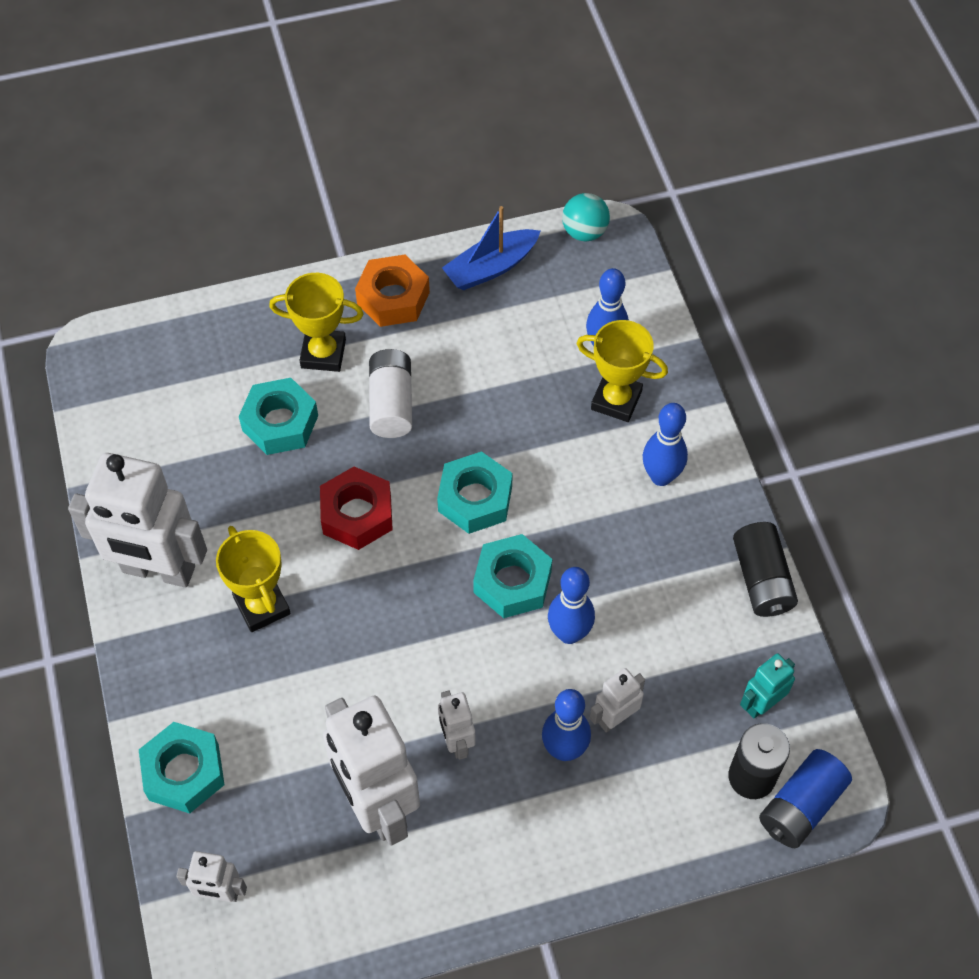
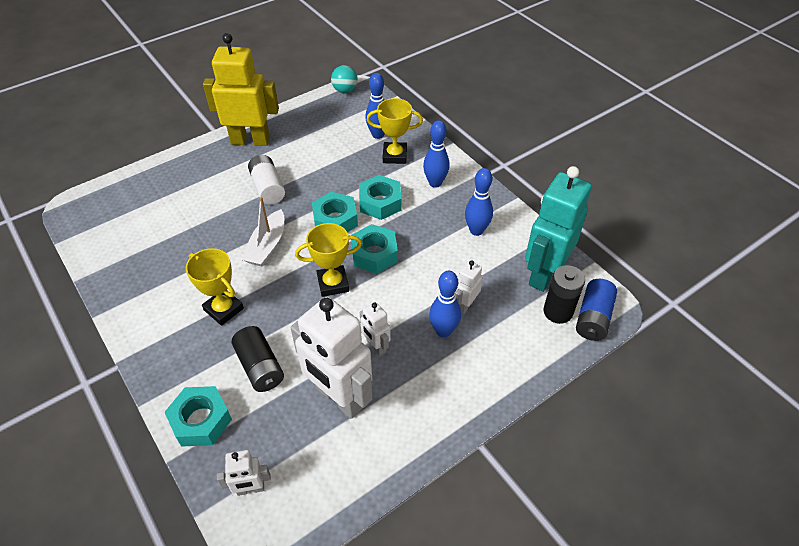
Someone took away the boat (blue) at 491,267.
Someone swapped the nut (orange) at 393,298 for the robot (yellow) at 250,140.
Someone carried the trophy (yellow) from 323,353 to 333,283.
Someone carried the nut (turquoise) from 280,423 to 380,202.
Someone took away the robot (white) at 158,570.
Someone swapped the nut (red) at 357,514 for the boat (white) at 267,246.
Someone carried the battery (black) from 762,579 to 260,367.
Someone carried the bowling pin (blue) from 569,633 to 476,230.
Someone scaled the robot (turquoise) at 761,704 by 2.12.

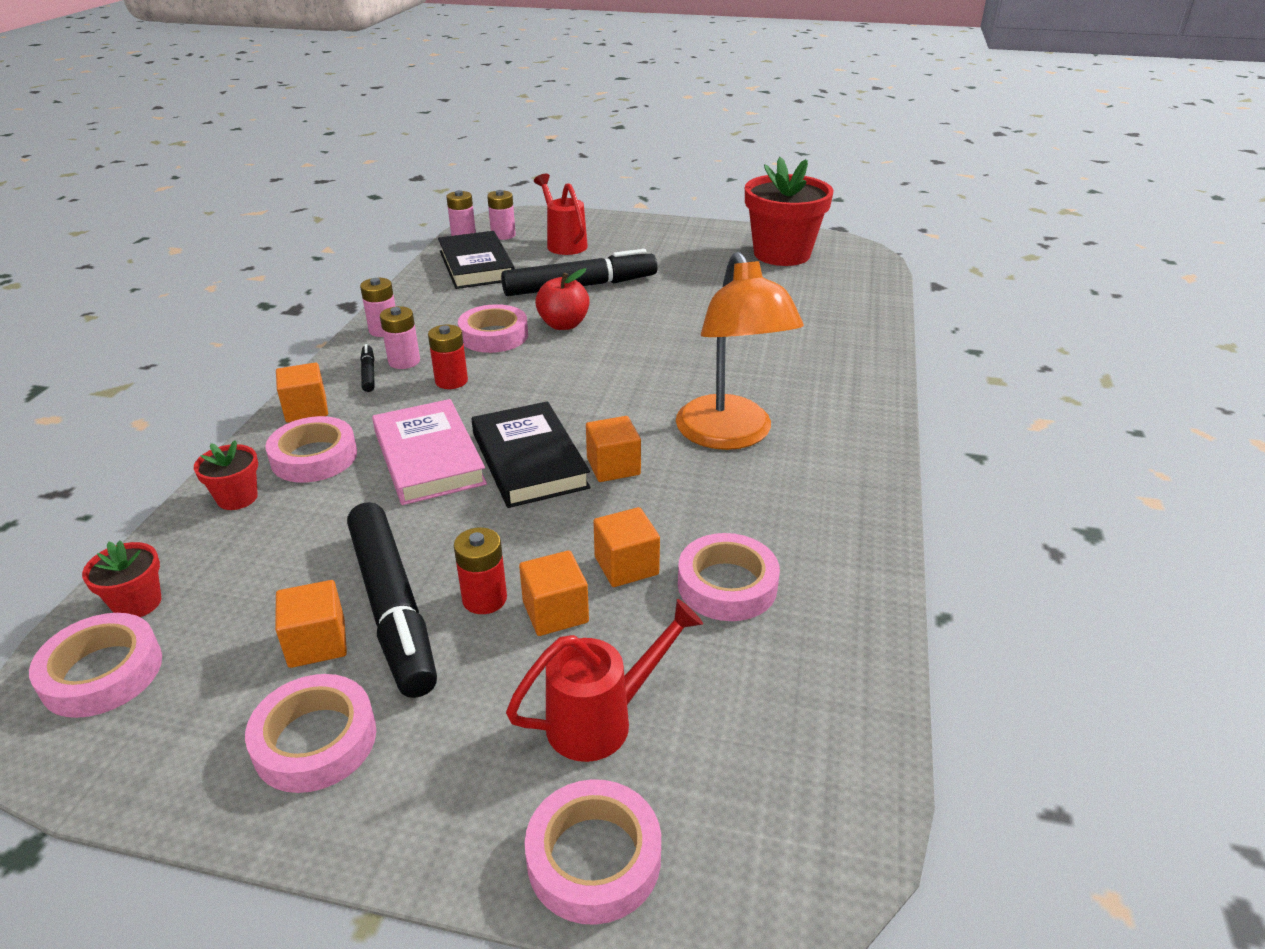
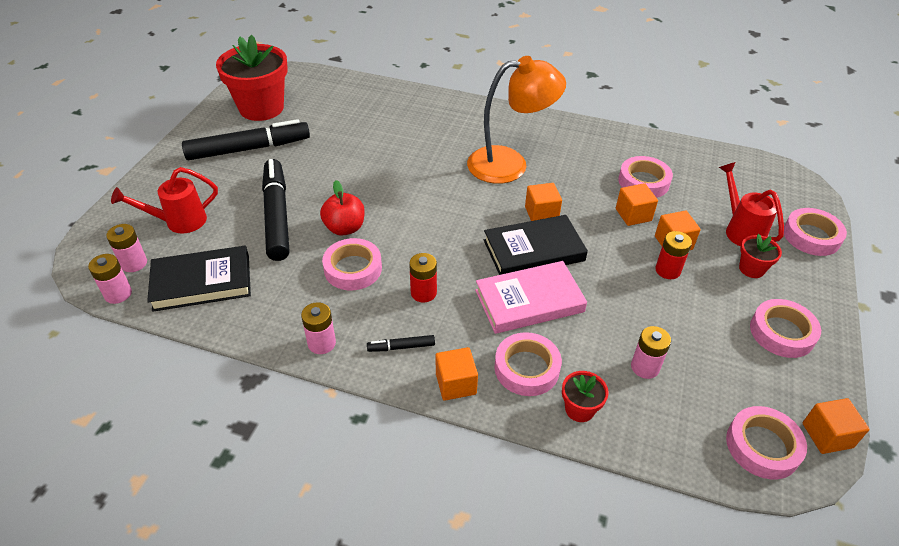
Someone carried the battery (pink) from 404,361 to 645,367.
Someone carried the marker (black) from 393,607 to 248,149.
Someone carried the flower pot (red) from 137,603 to 751,269.
Someone carried the cube (orange) from 317,643 to 827,435.

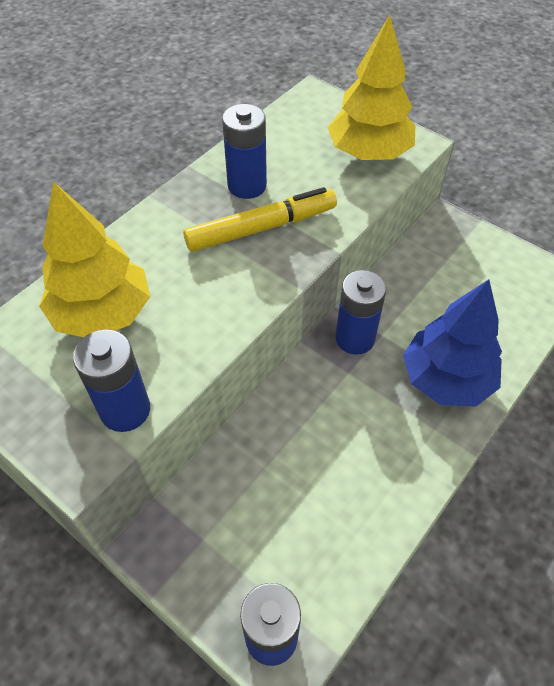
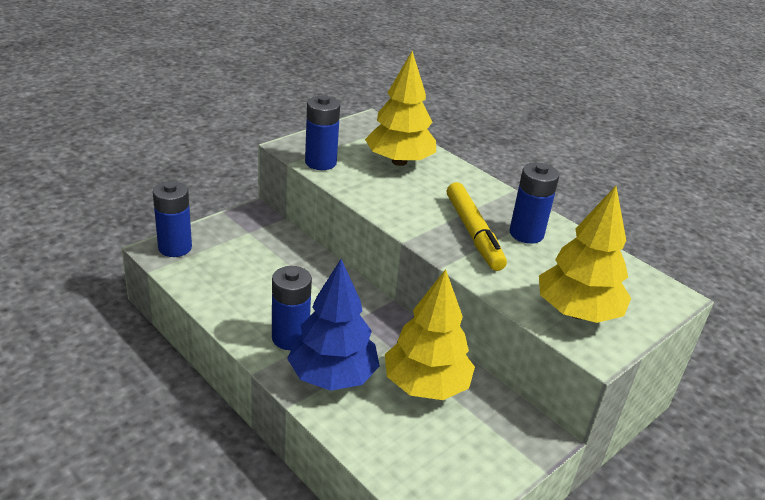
Someone carried the battery (blue) from 355,338 to 290,338.
Someone put down the tree (yellow) at 425,385.

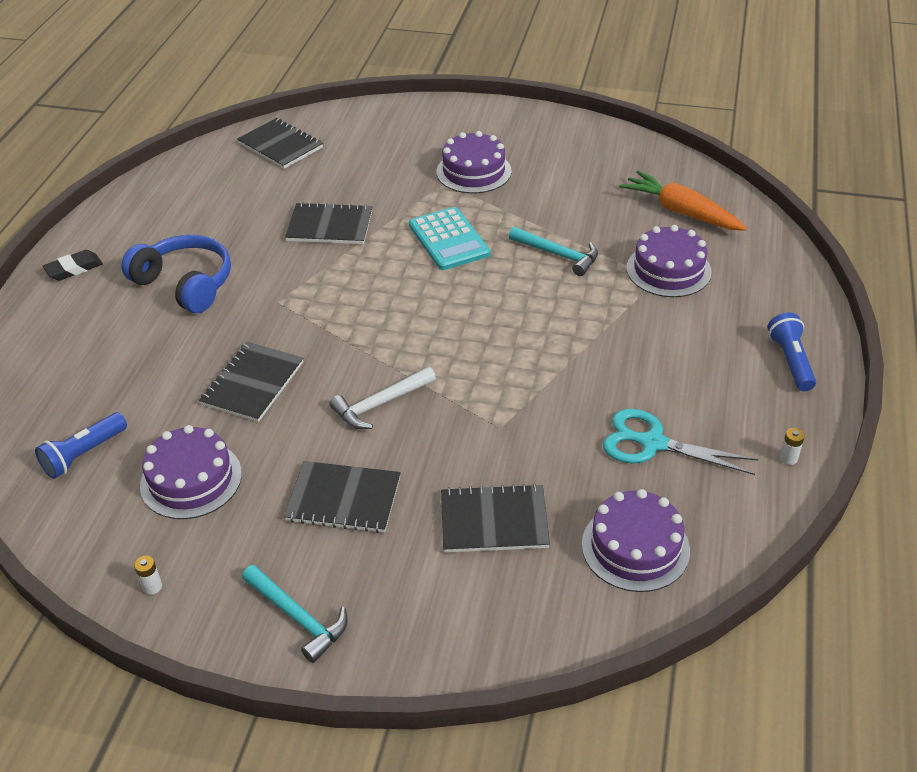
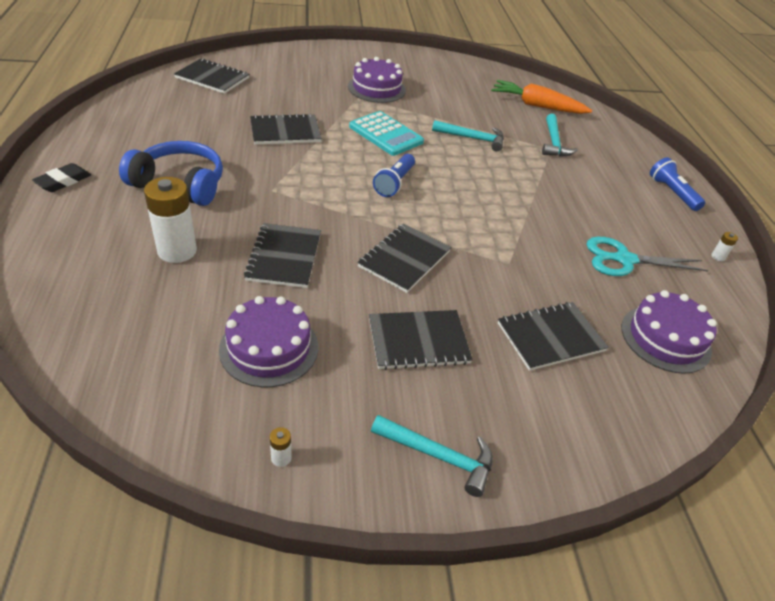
Someone swapped the cake (purple) at 668,270 for the hammer (turquoise) at 554,142.
Someone swapped the hammer (white) at 380,404 for the notebook (black) at 404,259.
Someone carried the flashlight (blue) from 84,454 to 394,183.
Someone put down the battery (white) at 177,251.

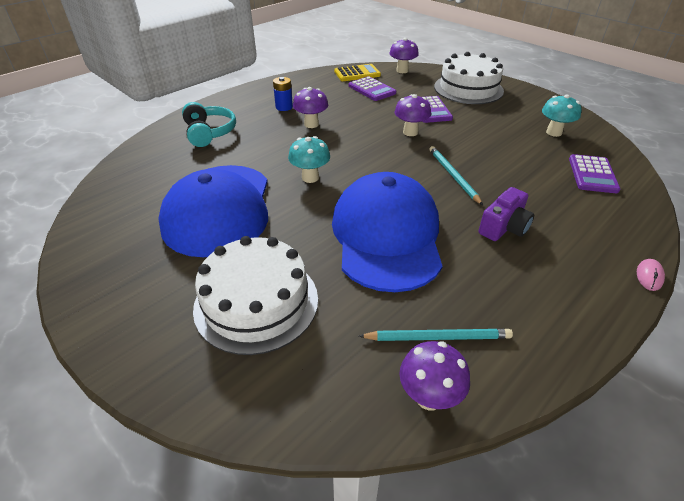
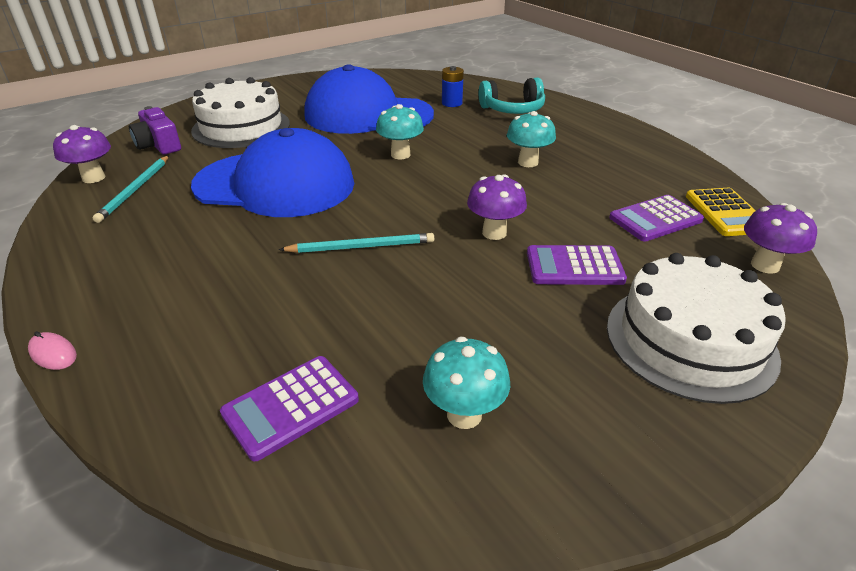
Someone carried the battery (blue) from 284,107 to 452,103.
Someone repainted the mushroom (purple) at 311,124, which became the mushroom (turquoise) at 528,162.
Someone rotated the calculator (purple) at 592,174 by 60 degrees counterclockwise.
Someone carried the camera (purple) from 504,227 to 159,145.

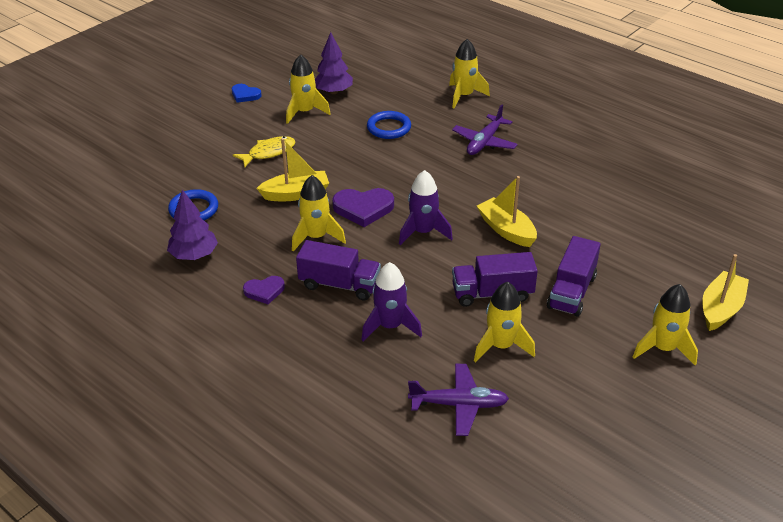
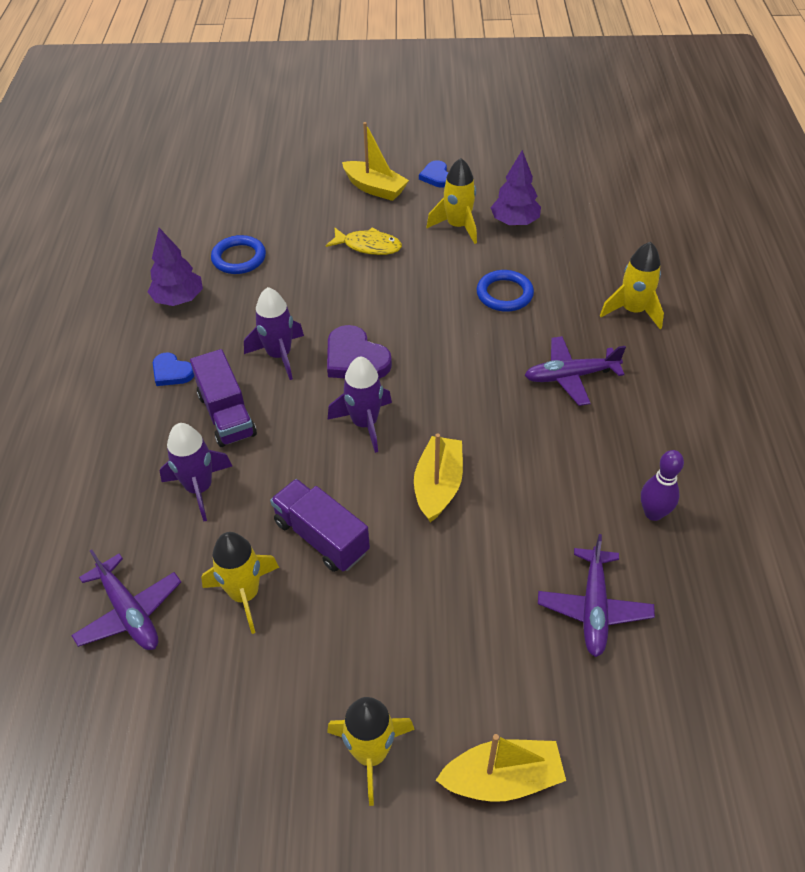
Someone carried the boat (yellow) from 296,194 to 375,188.
Someone repainted the rocket (yellow) at 316,237, which became the rocket (purple) at 279,355.
Someone took away the truck (purple) at 571,292.
Someone repainted the heart (purple) at 264,291, which became the heart (blue) at 172,372.
Someone put down the bowling pin (purple) at 653,513.
Someone put down the plane (purple) at 593,608.

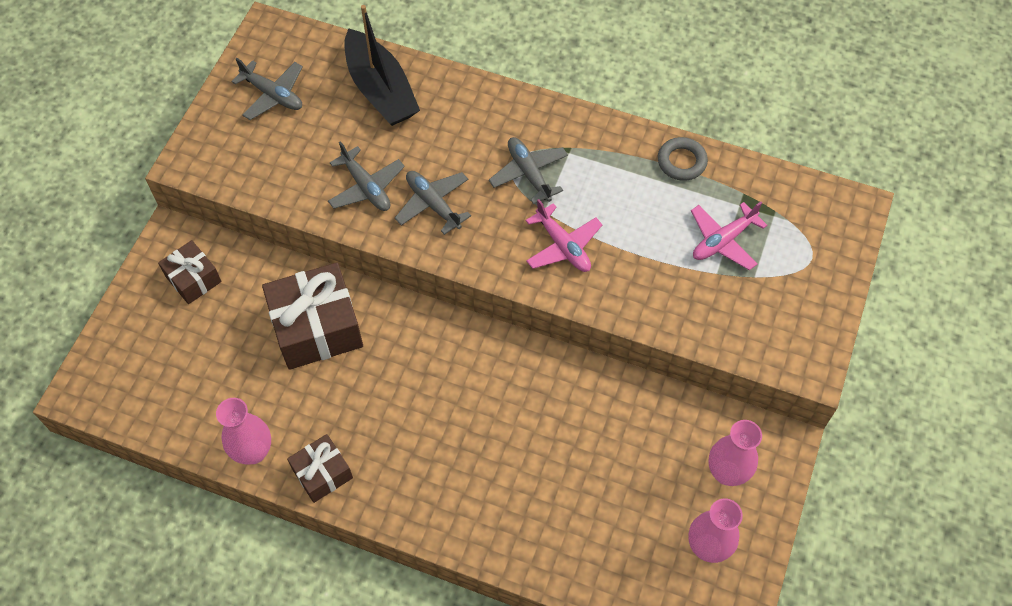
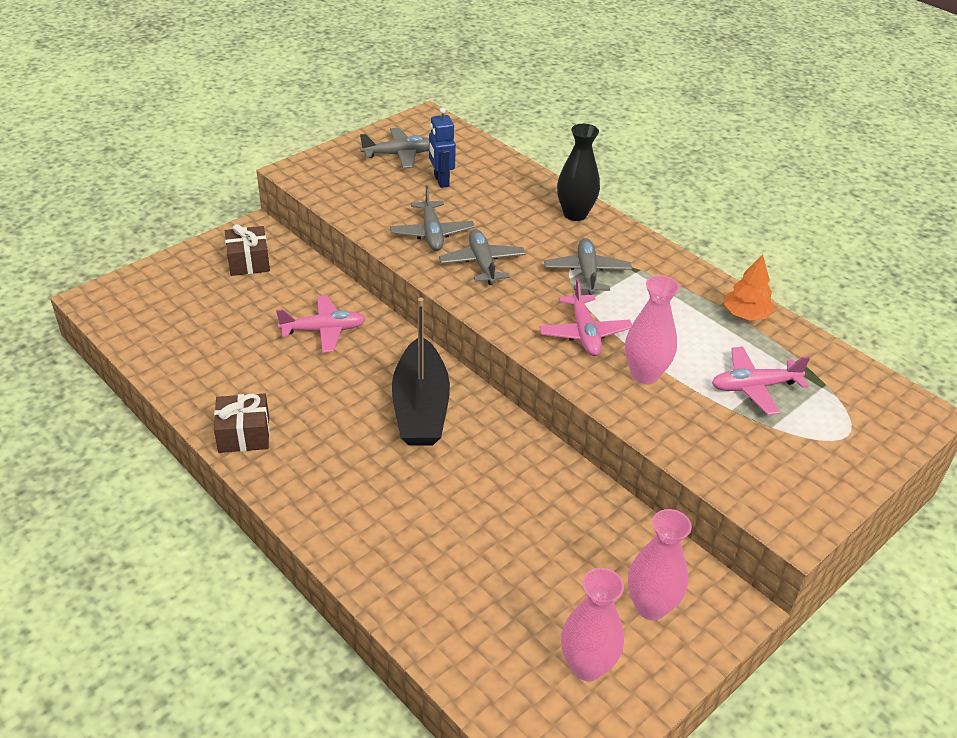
Someone carried the boat (black) from 380,90 to 420,407.
Someone rotated the plane (grey) at 273,95 by 75 degrees counterclockwise.
Someone swapped the ring (grey) at 681,162 for the tree (orange) at 746,315.
Someone swapped the gift (brown) at 317,327 for the plane (pink) at 323,330.
Someone carried the vase (pink) from 253,452 to 645,374.
Someone put down the robot (blue) at 441,181.
Someone put down the vase (black) at 575,214.

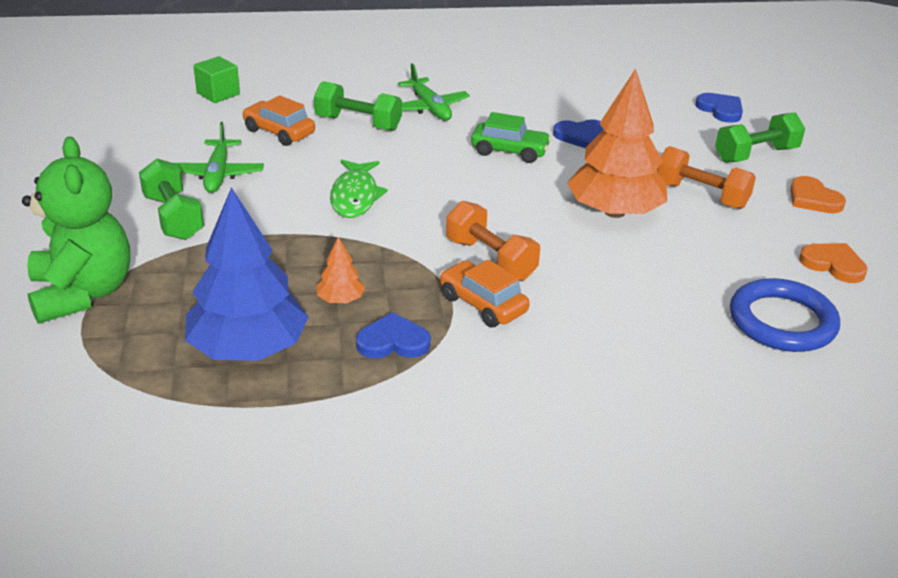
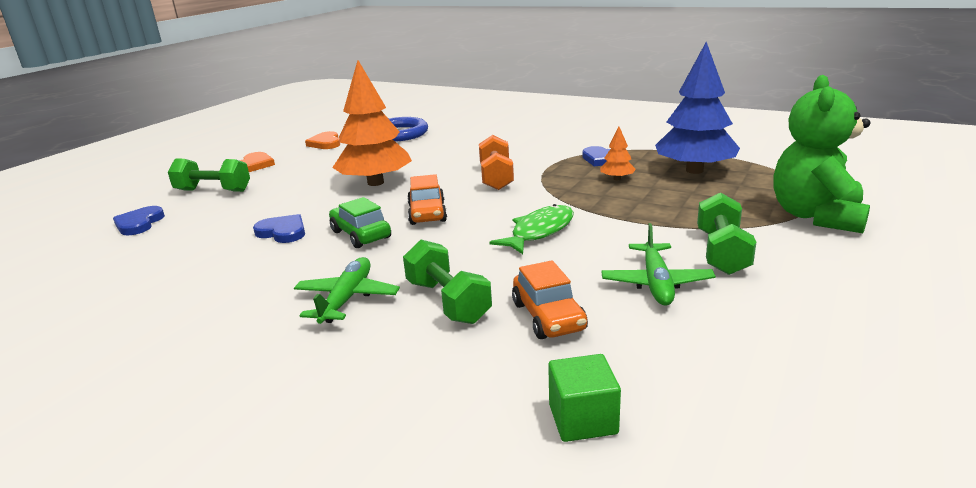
Someone rotated the plane (green) at 218,174 by 150 degrees clockwise.
Someone took away the dumbbell (orange) at 701,195.
Someone carried the car (orange) from 482,304 to 427,213.

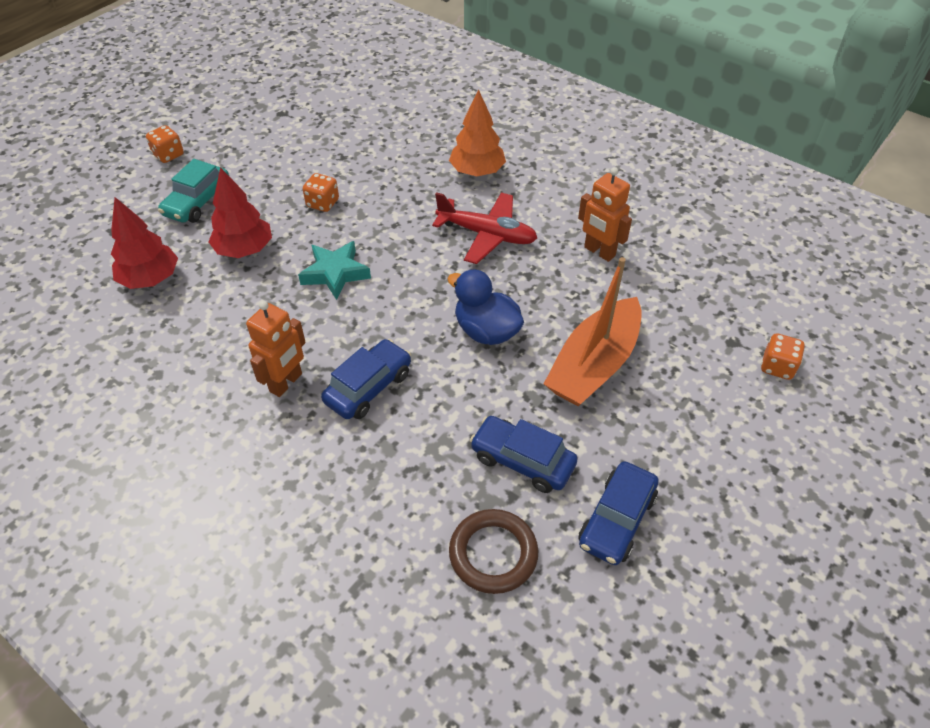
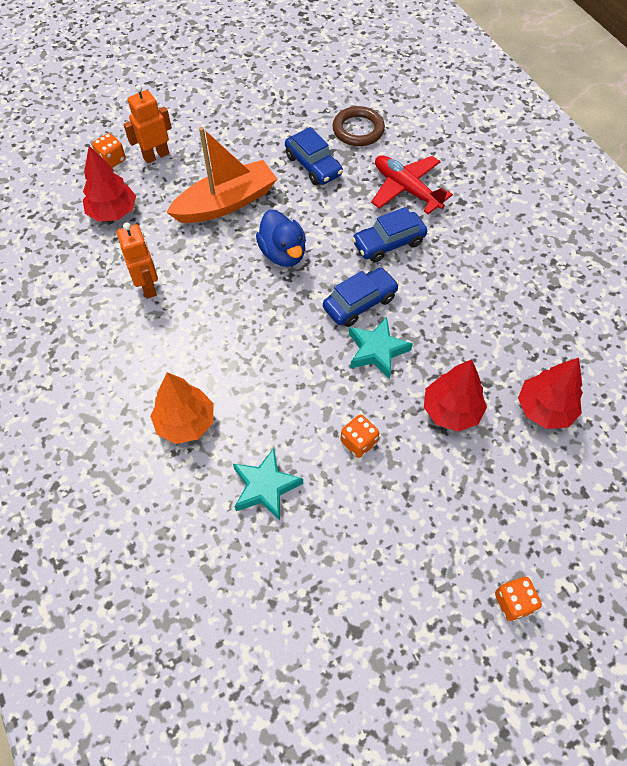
Someone took away the car (turquoise) at 198,202.
Someone carried the plane (red) from 487,235 to 406,189.
Someone carried the robot (orange) from 286,383 to 156,156.
Someone carried the car (blue) from 617,520 to 360,303.
Someone put down the tree (red) at 113,212.
Someone put down the star (turquoise) at 265,487.

